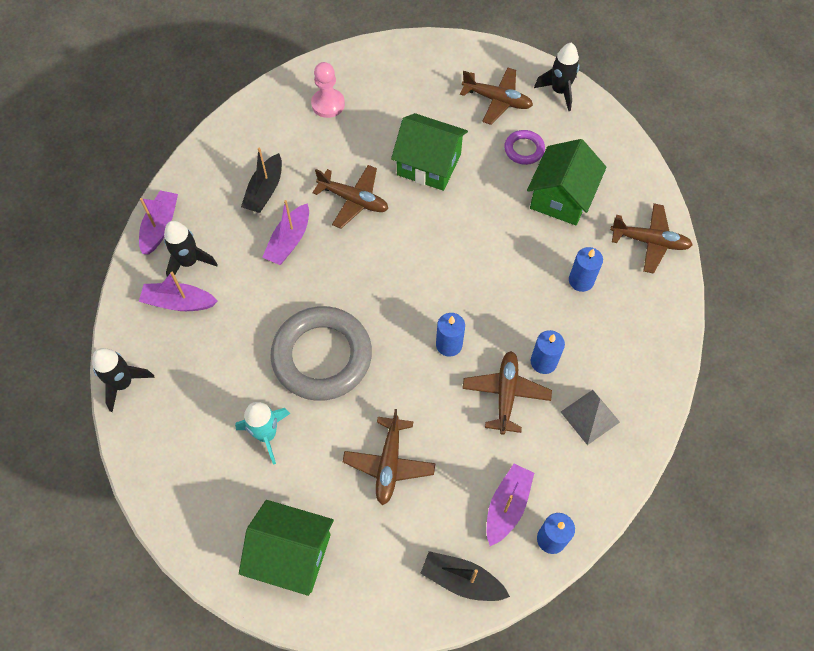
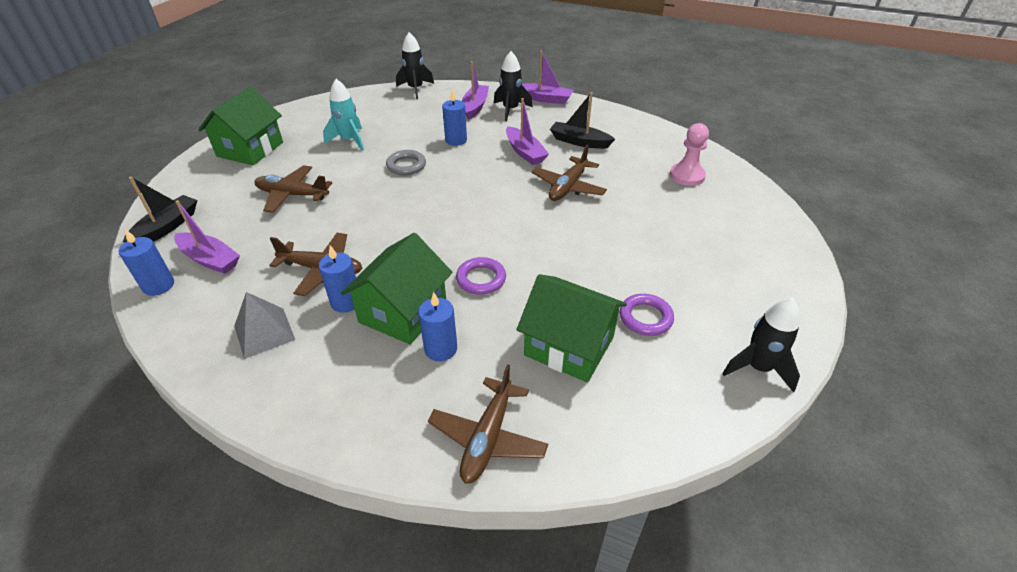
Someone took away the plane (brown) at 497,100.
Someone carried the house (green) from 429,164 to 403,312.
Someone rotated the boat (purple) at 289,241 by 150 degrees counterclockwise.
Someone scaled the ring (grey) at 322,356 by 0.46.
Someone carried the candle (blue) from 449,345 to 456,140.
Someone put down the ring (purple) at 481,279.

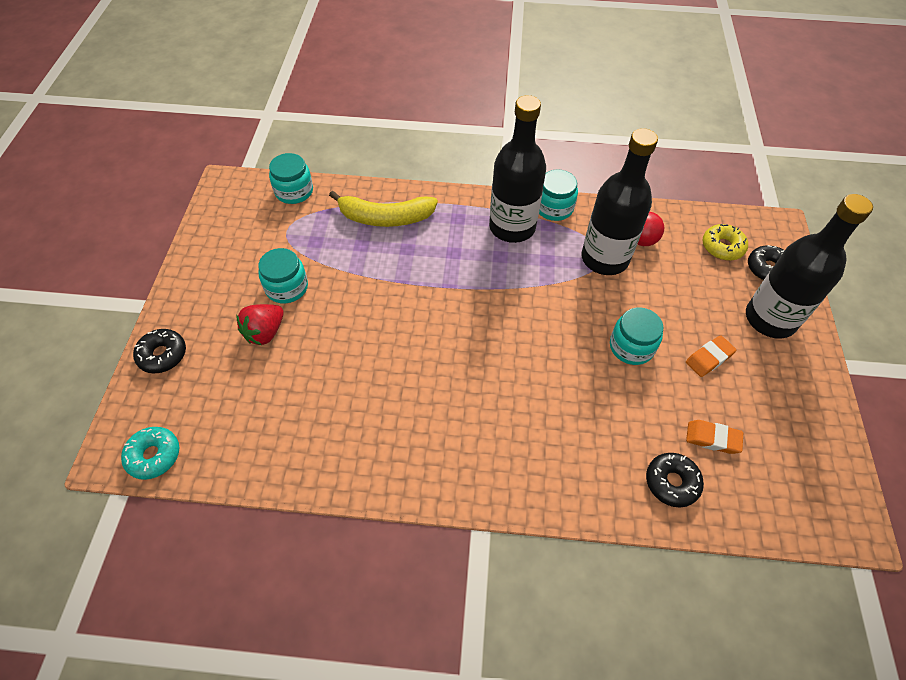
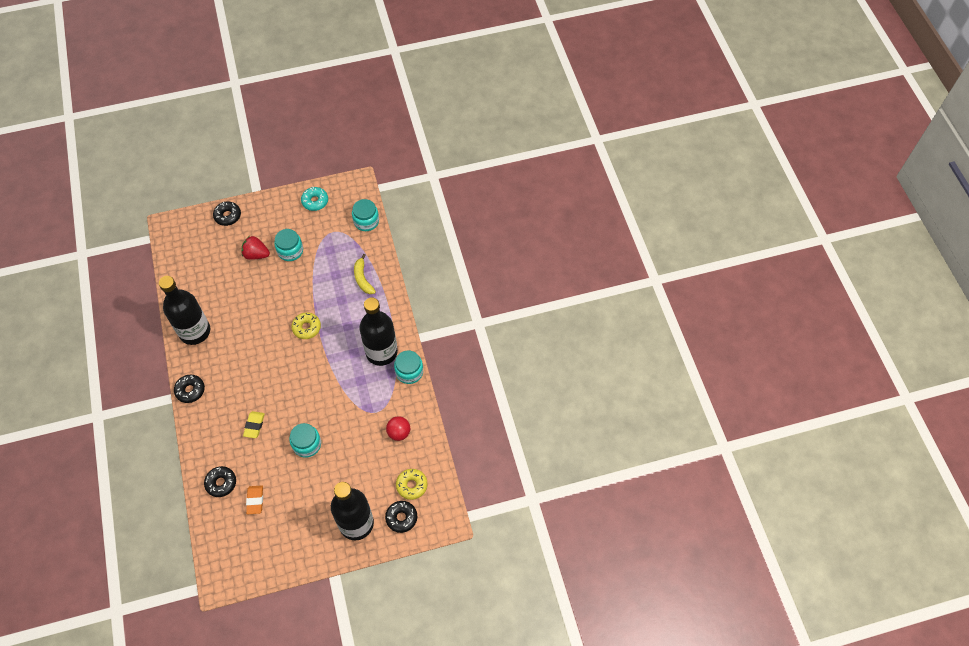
Someone carried the bottle (black) from 604,258 to 195,331.
Someone scaled the banana (yellow) at 385,218 by 0.65.
Someone took away the eraser (orange) at 709,358.
Someone carried the donut (turquoise) from 154,456 to 315,201.
Someone put down the donut (yellow) at 306,328.
Someone put down the donut (black) at 190,390.
Someone put down the eraser (yellow) at 254,425.

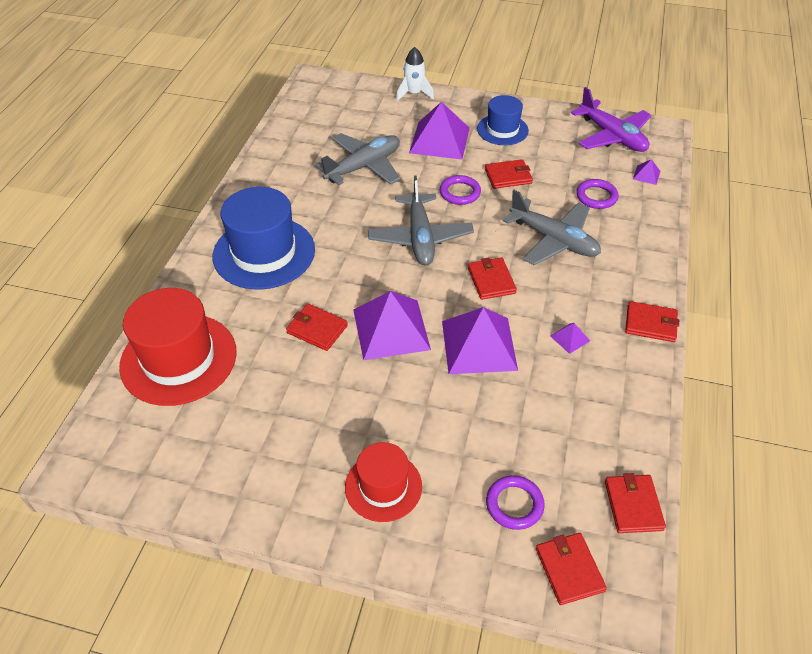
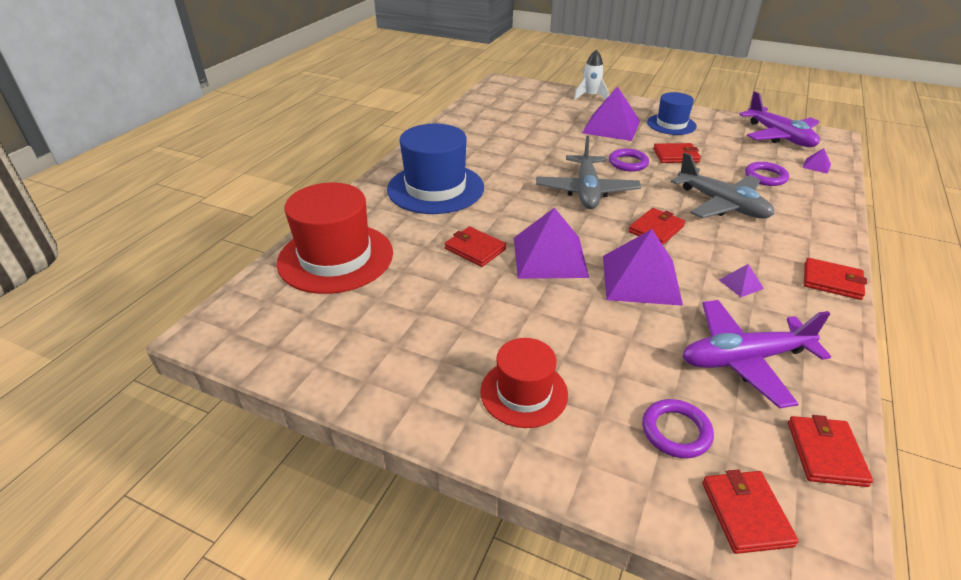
Someone took away the plane (grey) at 363,167.
Someone rotated the wallet (red) at 491,280 by 45 degrees clockwise.
Someone put down the plane (purple) at 744,359.

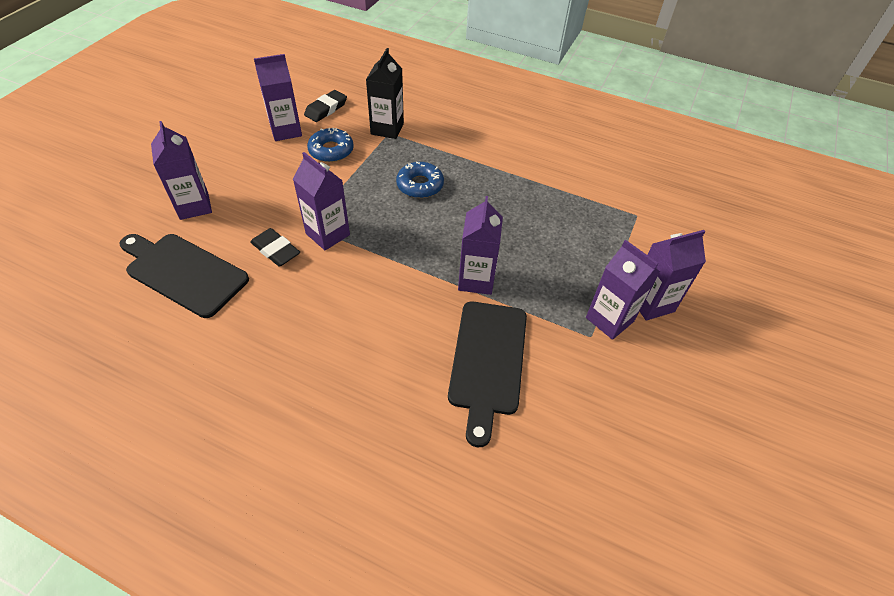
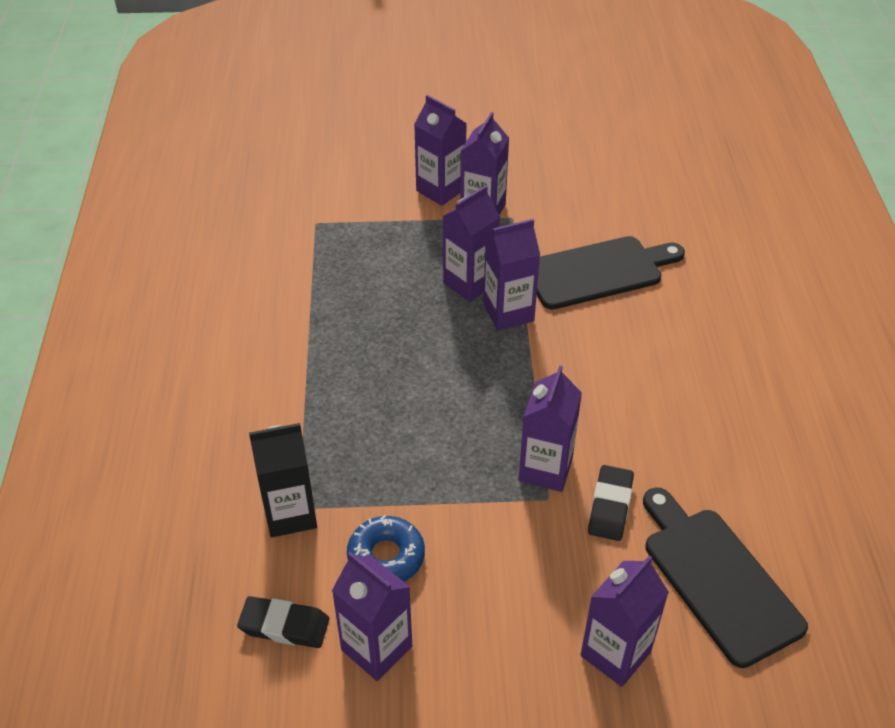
Someone took away the donut (blue) at 420,185.
Someone rotated the cutting board (black) at 183,272 by 150 degrees clockwise.
Someone put down the carton (purple) at 470,283.

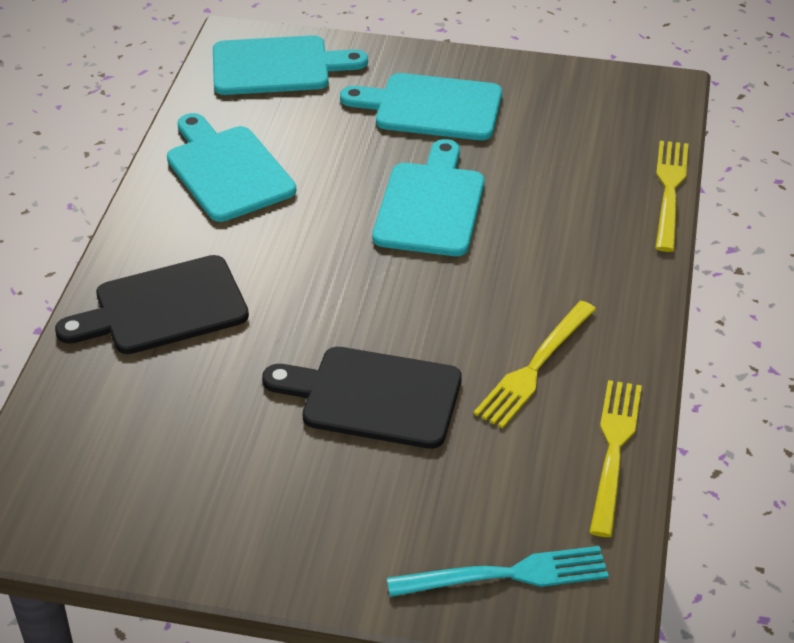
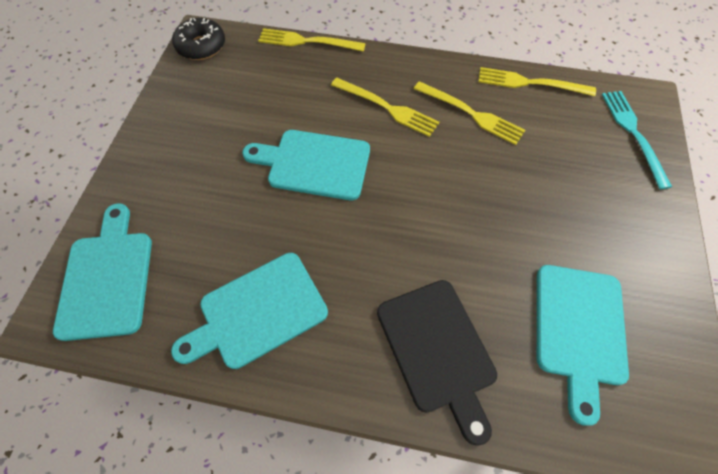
Someone carried the cutting board (turquoise) from 431,107 to 578,329.
Someone took away the cutting board (black) at 373,396.
Someone put down the donut (black) at 201,46.
Someone put down the fork (yellow) at 387,108.

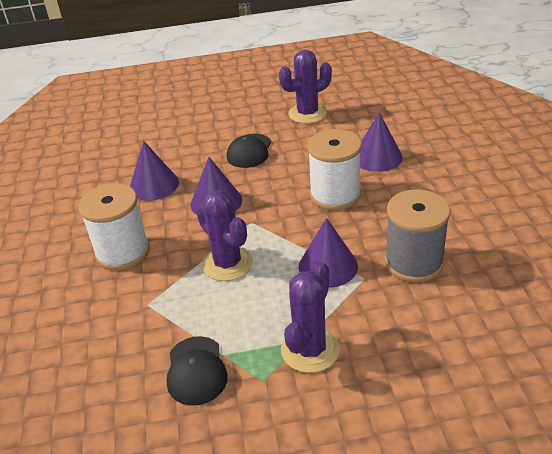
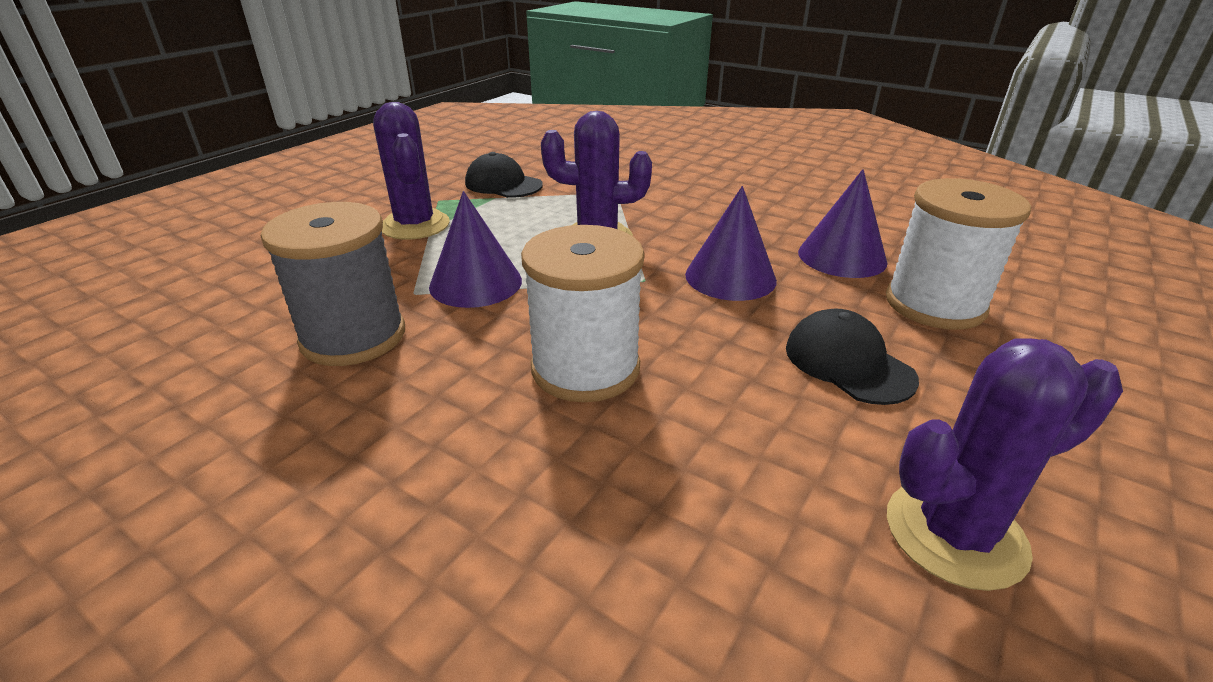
Someone rotated the cactus (purple) at 307,114 by 60 degrees clockwise.
Someone took away the cone (purple) at 377,157.
Someone carried the spool (white) from 122,252 to 934,304.

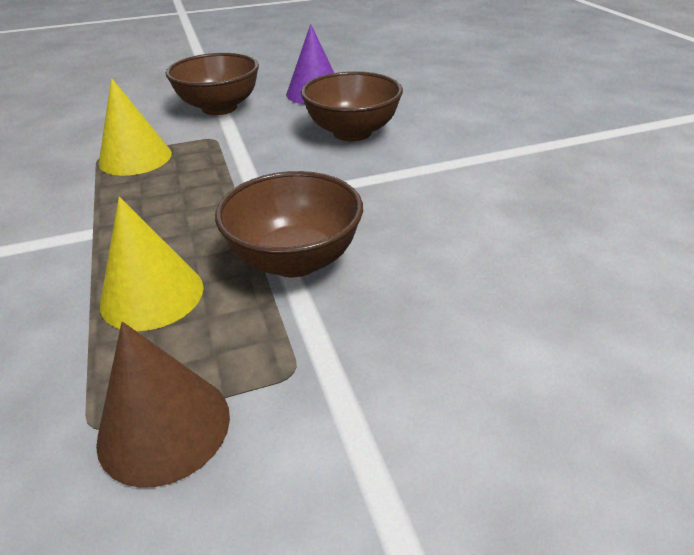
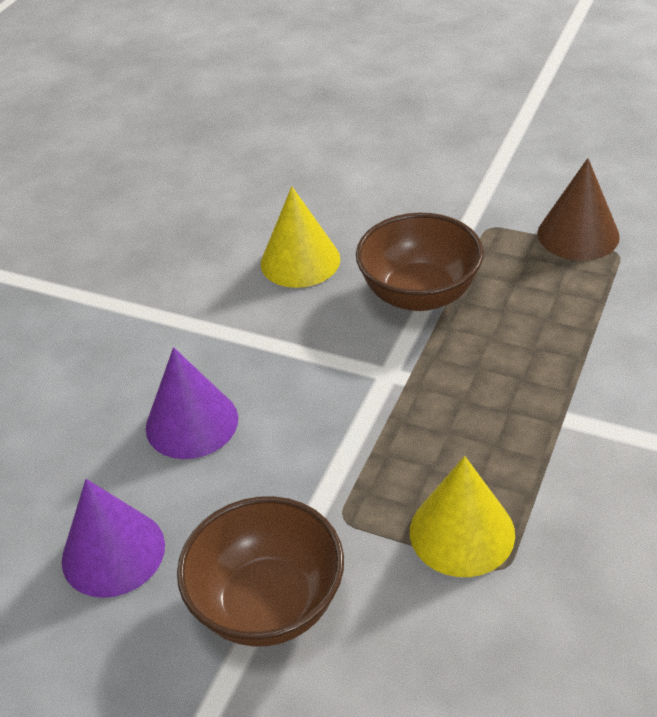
Someone swapped the bowl (brown) at 352,132 for the cone (purple) at 192,423.
Someone carried the cone (yellow) from 152,295 to 300,261.

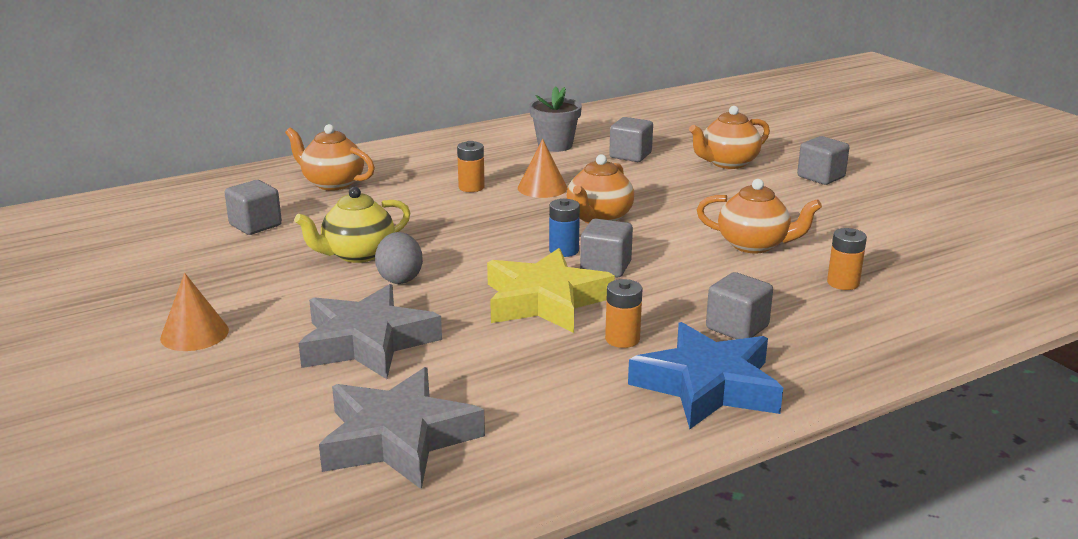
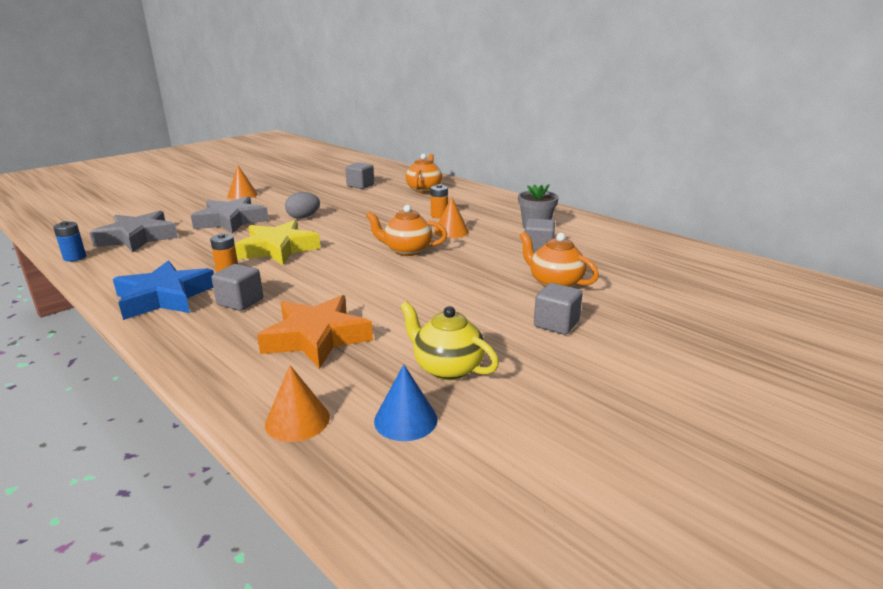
Someone took away the teapot (orange) at 754,245.
Someone carried the teapot (yellow) from 357,254 to 447,368.
Someone carried the battery (blue) from 564,250 to 75,257.
Someone took away the cube (grey) at 605,267.
Someone swapped the battery (orange) at 843,283 for the star (orange) at 316,338.
Someone put down the cone (blue) at 405,420.
Someone put down the cone (orange) at 297,420.

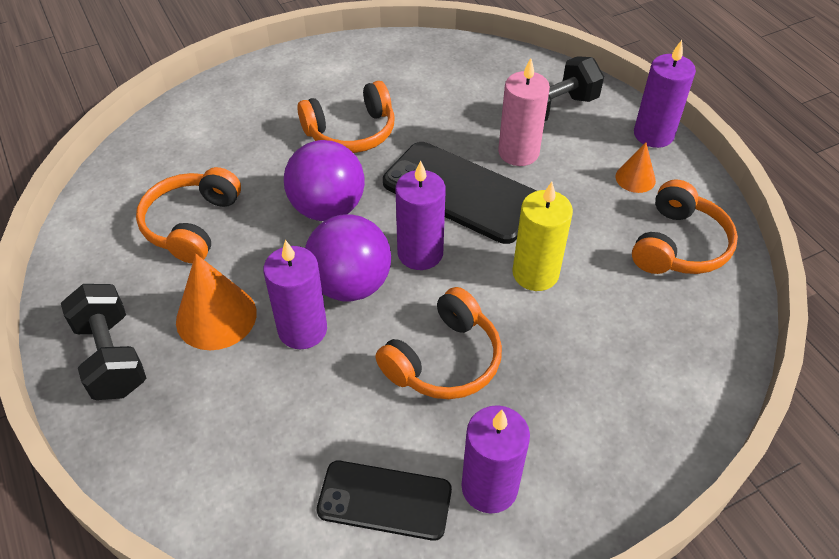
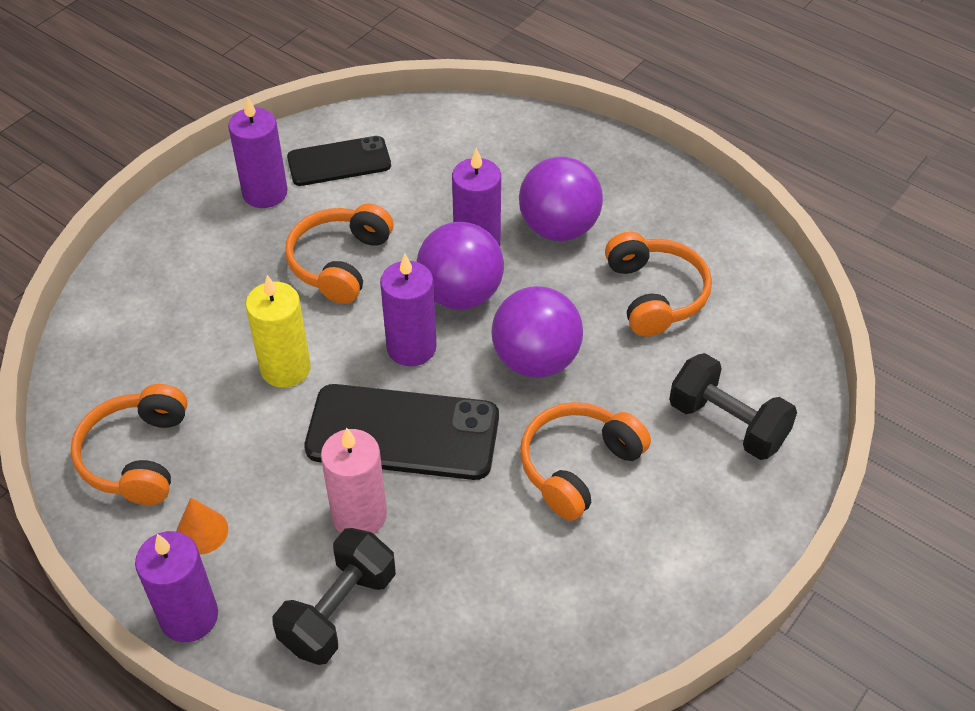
Someone swapped the cone (orange) at 216,317 for the ball (purple) at 558,228.
Someone carried the dumbbell (black) from 112,357 to 727,424.

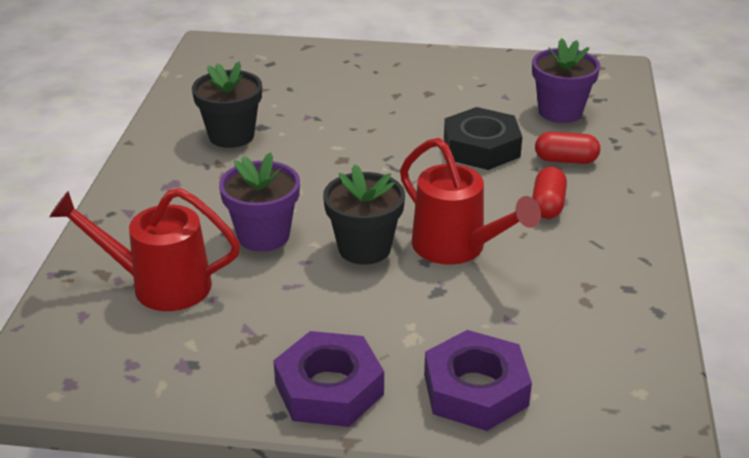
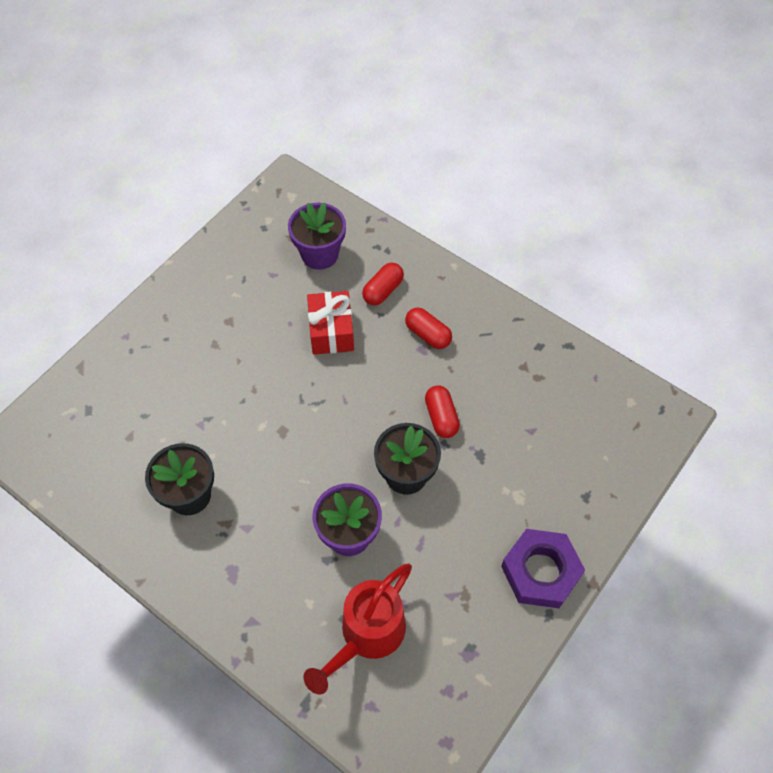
Someone swapped the nut (black) at 481,147 for the gift (red) at 331,331.
Someone swapped the watering can (red) at 456,248 for the capsule (red) at 441,417.
Someone took away the nut (purple) at 475,390.

